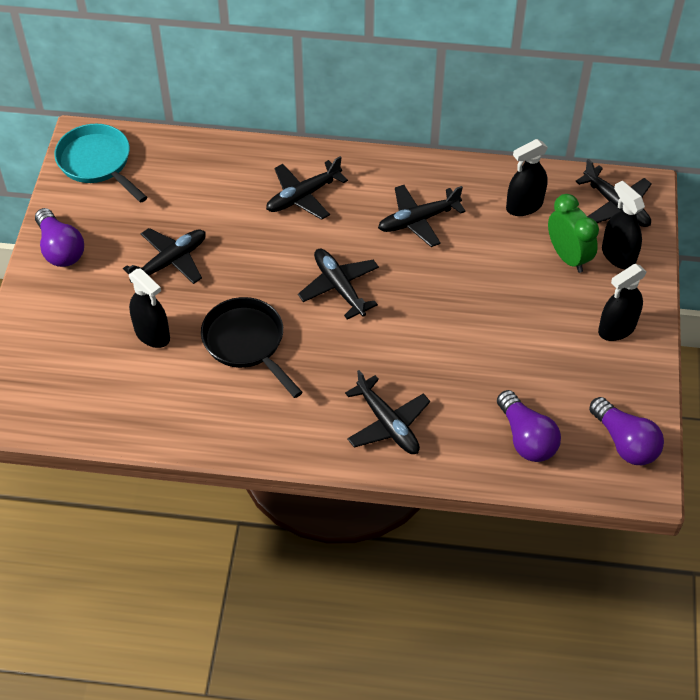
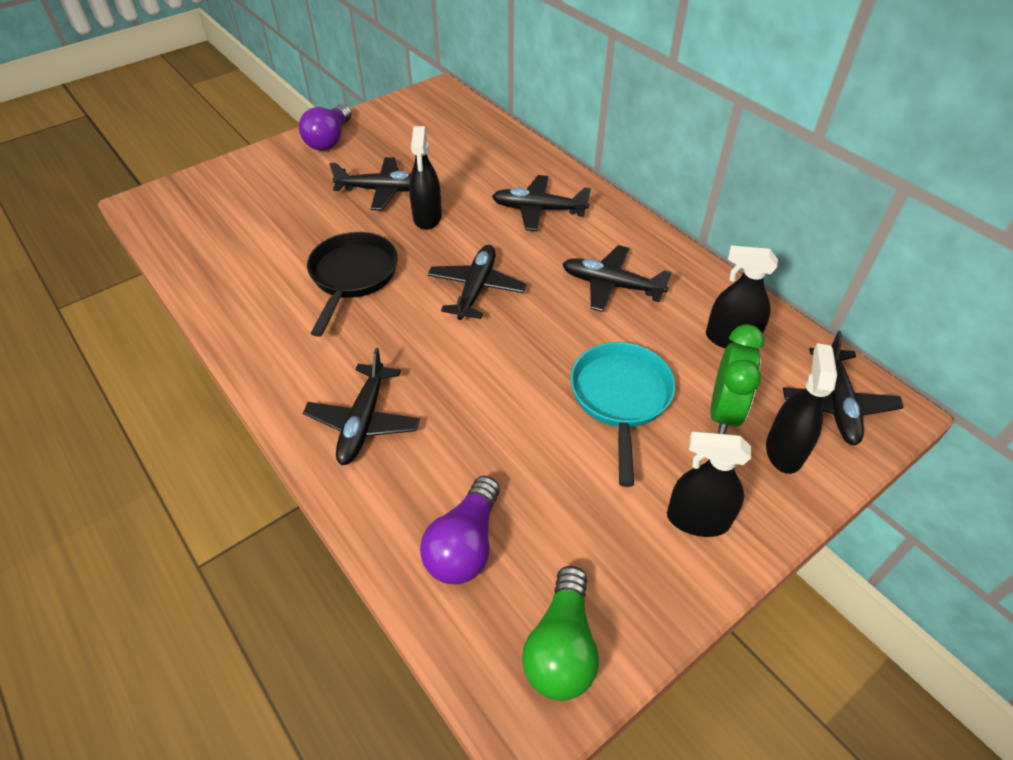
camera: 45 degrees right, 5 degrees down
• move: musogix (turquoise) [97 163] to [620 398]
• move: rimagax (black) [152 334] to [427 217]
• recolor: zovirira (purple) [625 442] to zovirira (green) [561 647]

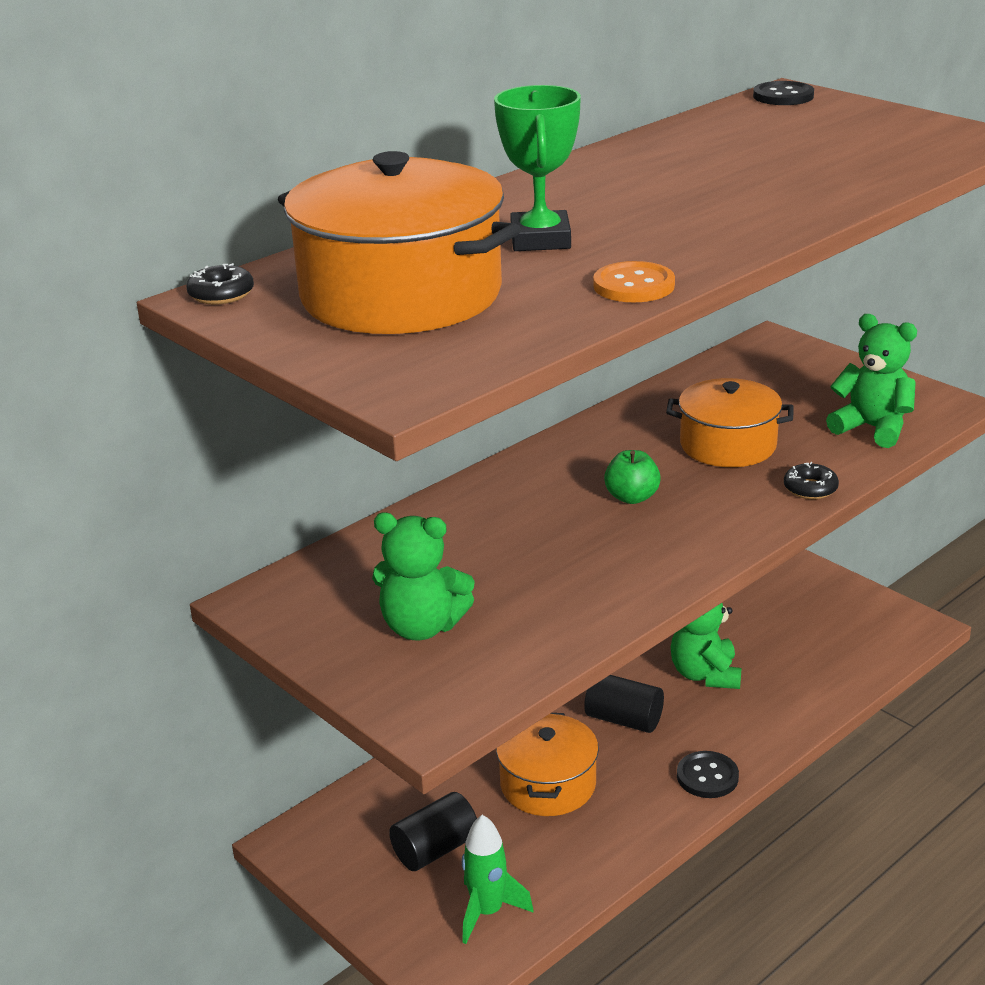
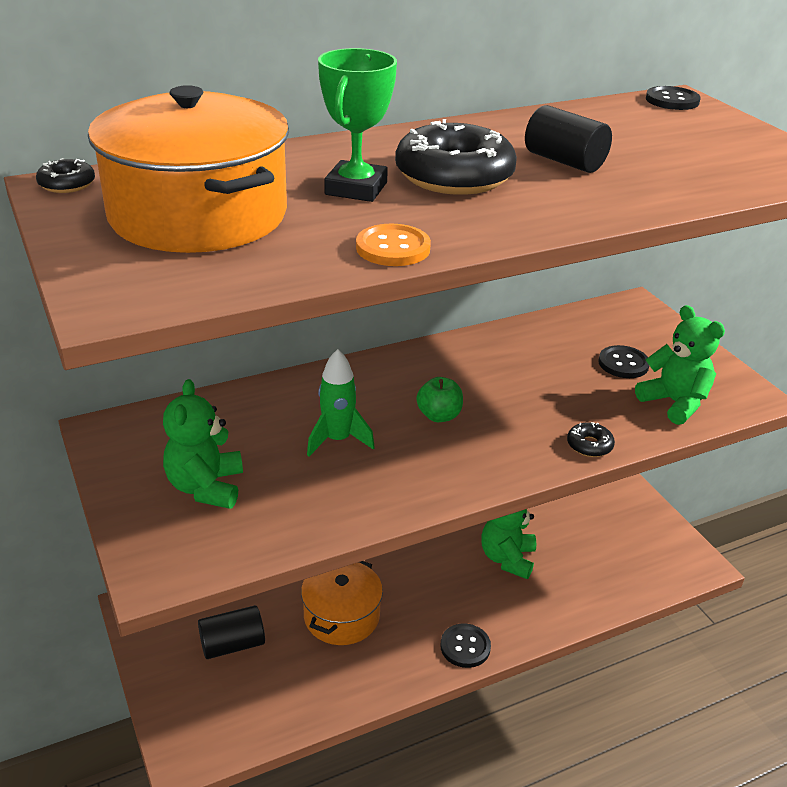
camera: 15 degrees right, 5 degrees up
• delete: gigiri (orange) [728 445]
• insert: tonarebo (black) [454 176]
• insert: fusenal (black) [623 364]
• move: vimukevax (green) [487 912] to [337 440]
• move: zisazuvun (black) [624 719] to [564 161]
• rotate: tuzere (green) [422 627] = [206 487] 60 degrees clockwise

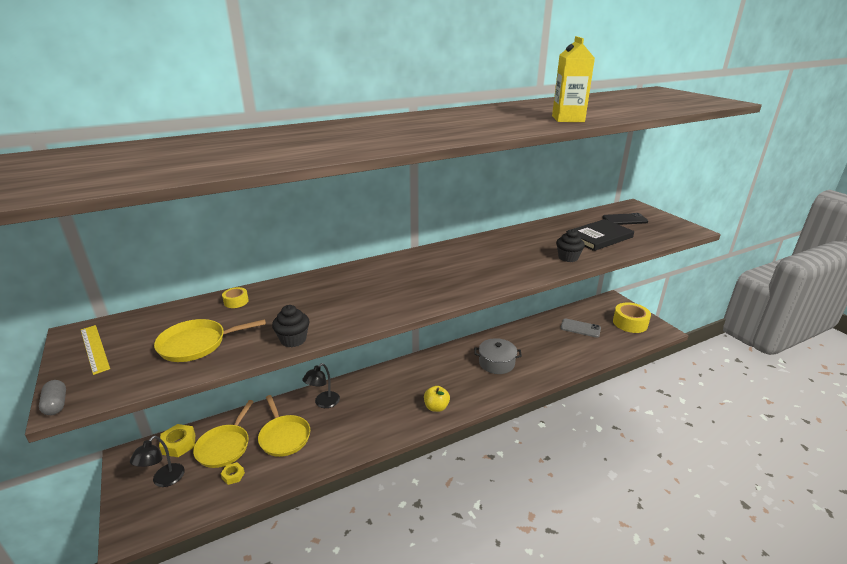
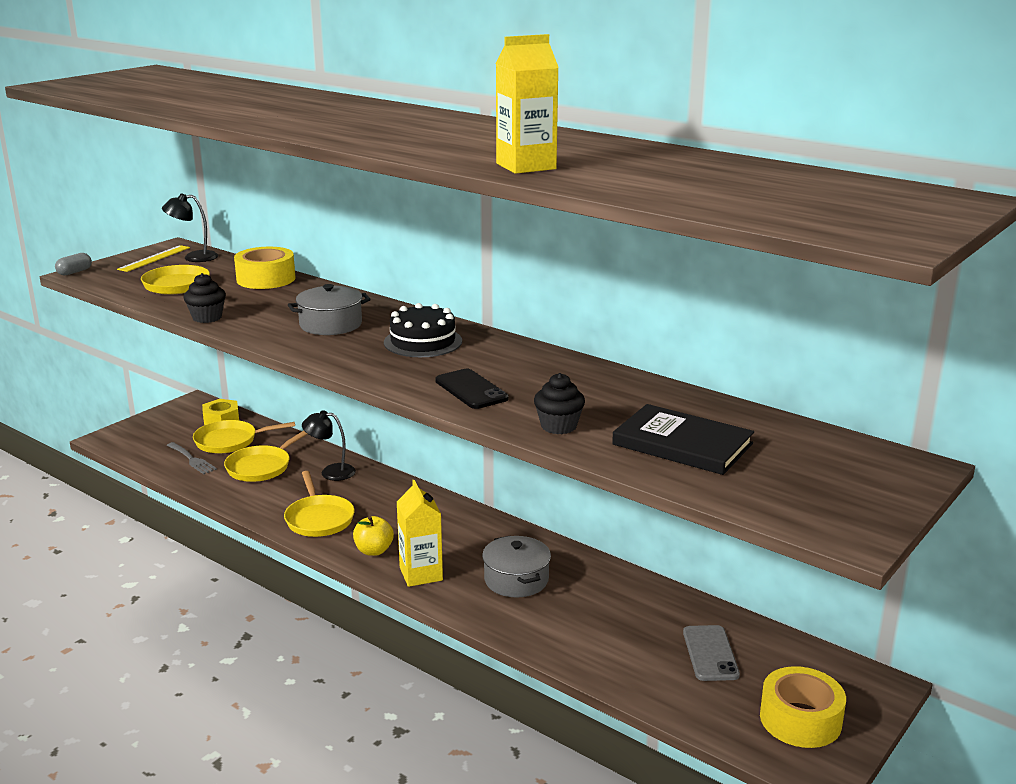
camera: 65 degrees right, 5 degrees down
• insert: musogix (yellow) [319 519]
• insert: gigiri (grey) [331 324]
• insert: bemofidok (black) [423 342]
• insert: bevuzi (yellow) [421 574]
• move: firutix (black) [164 480] to [193 257]
• move: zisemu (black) [624 220] to [471 390]
• replace: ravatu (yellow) [233 475] to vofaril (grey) [192 459]
• resize: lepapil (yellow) [236 301] = [266 279] x2.11

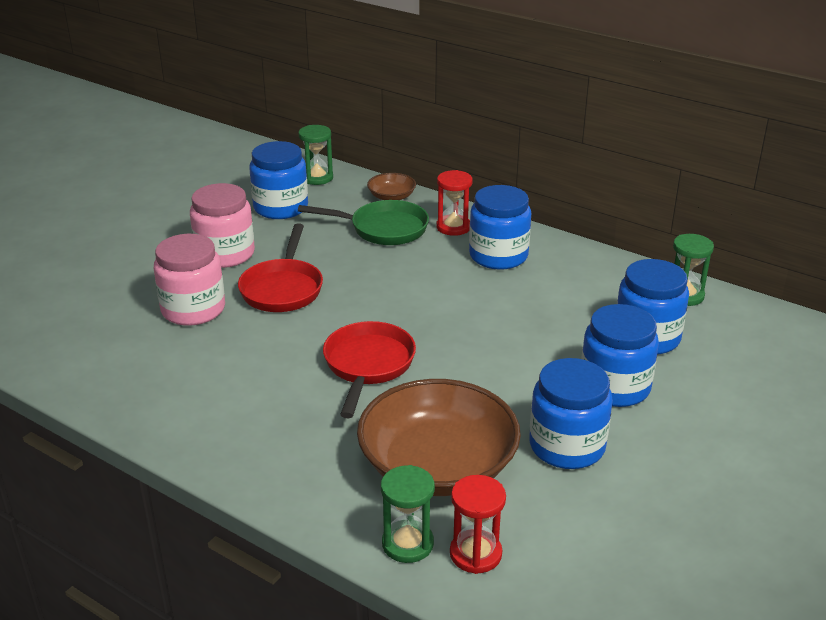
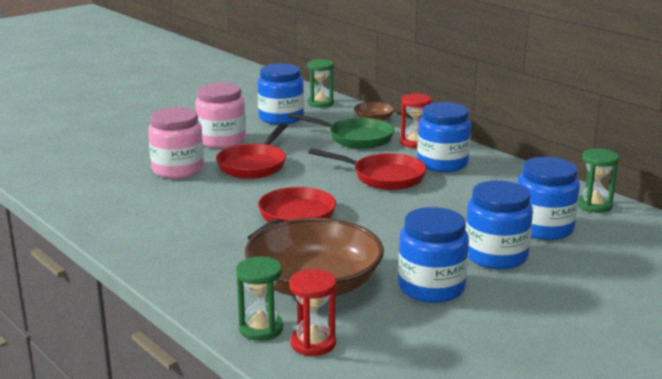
camera: 15 degrees right, 10 degrees down
• insert: musogix (red) [383 177]

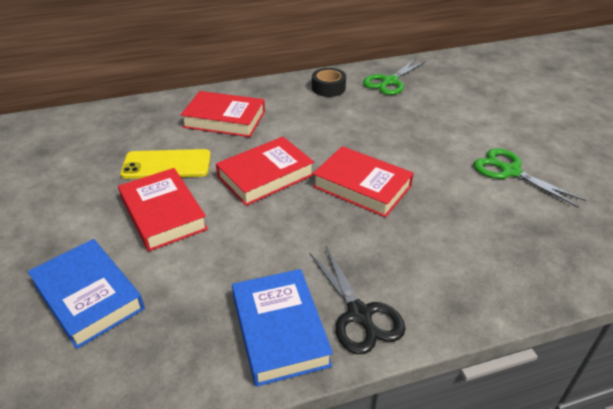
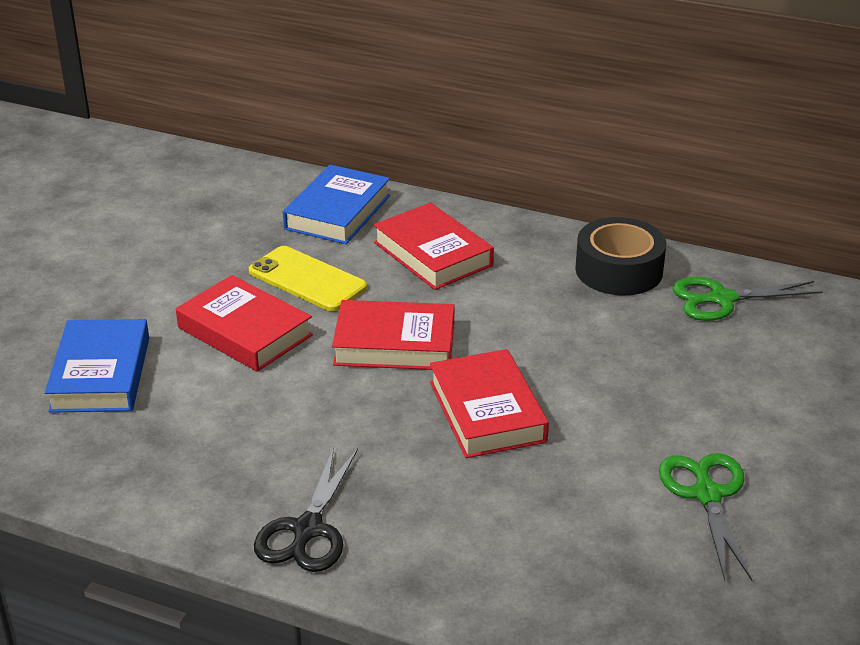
camera: 40 degrees right, 5 degrees down
• move: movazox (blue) [280 330] to [338 212]
• rotate: movazox (red) [163 214] = [245 331] 60 degrees counterclockwise
• resize: lepapil (black) [328 88] = [619 270] x1.55

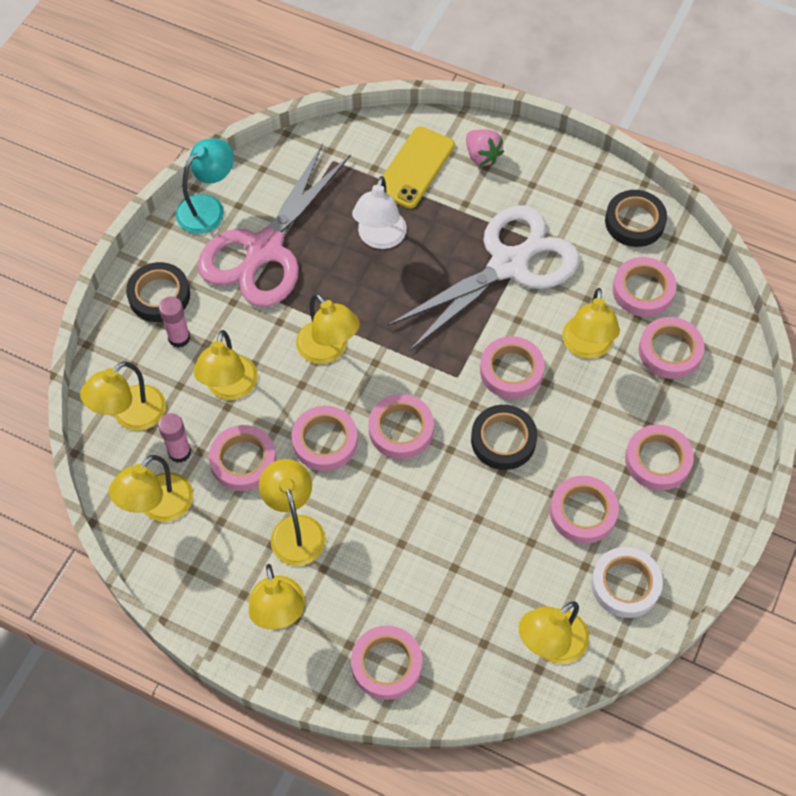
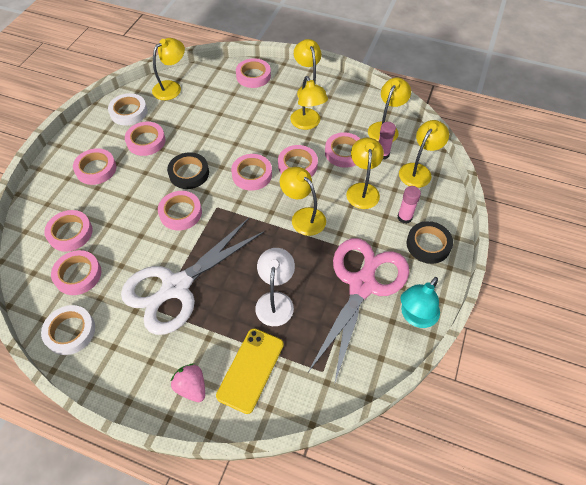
camera: 175 degrees right, 5 degrees down
• delete: firutix (yellow) [586 347]
• recolor: lepapil (black) [634 222] to lepapil (white) [70 331]

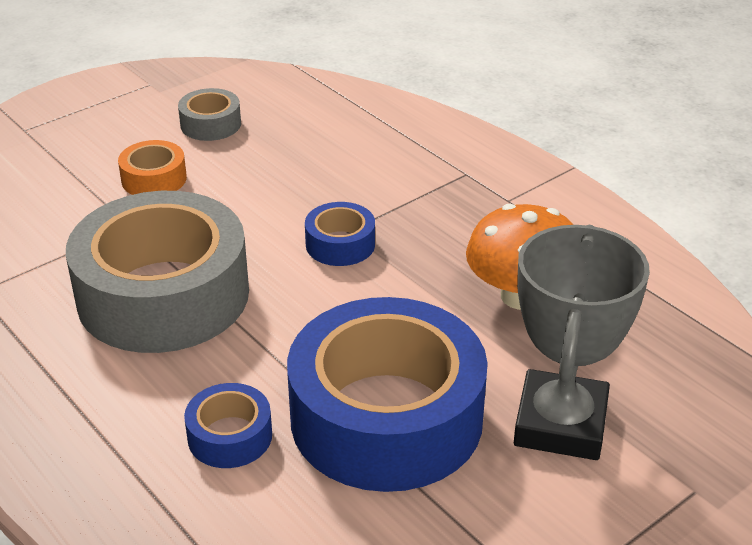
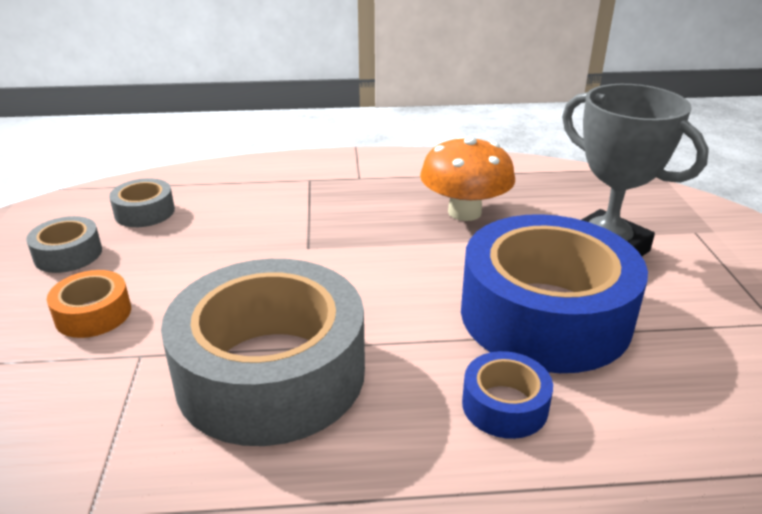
camera: 55 degrees left, 5 degrees down
• delete: lepapil (blue) [340 244]
• insert: lepapil (grey) [144 212]

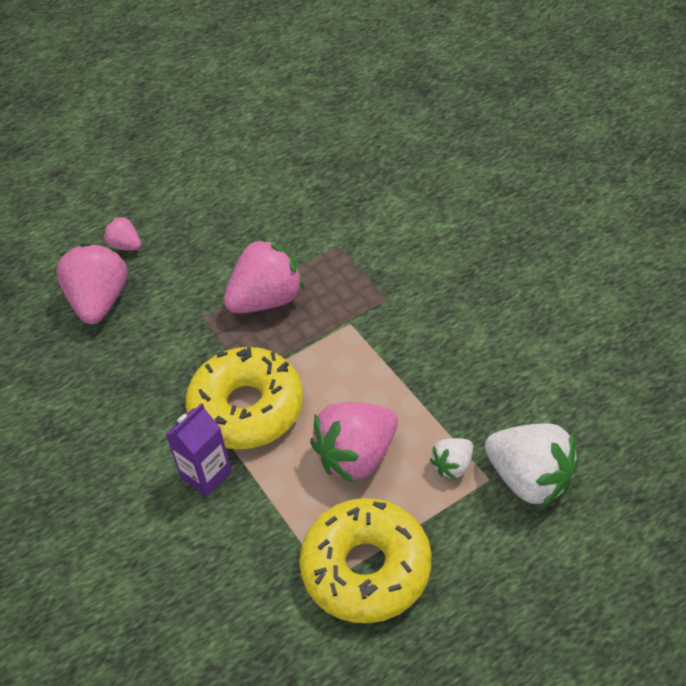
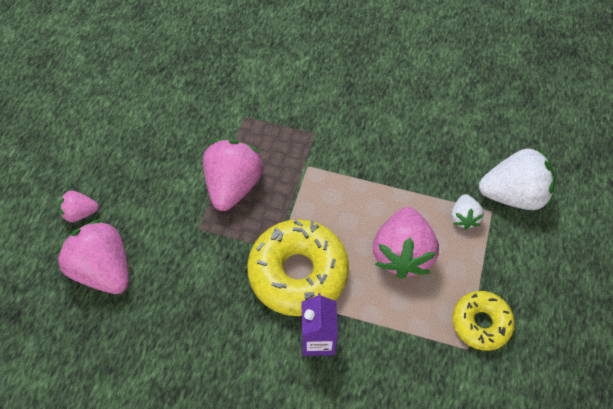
camera: 45 degrees left, 10 degrees up
• resize: tonarebo (yellow) [366 569] = [481 323] x0.58

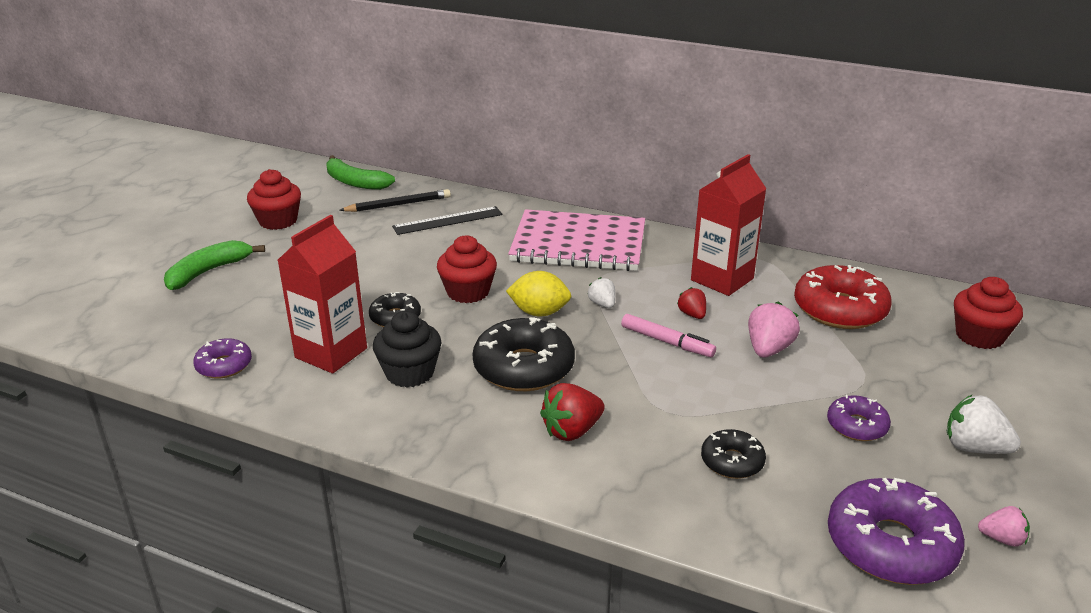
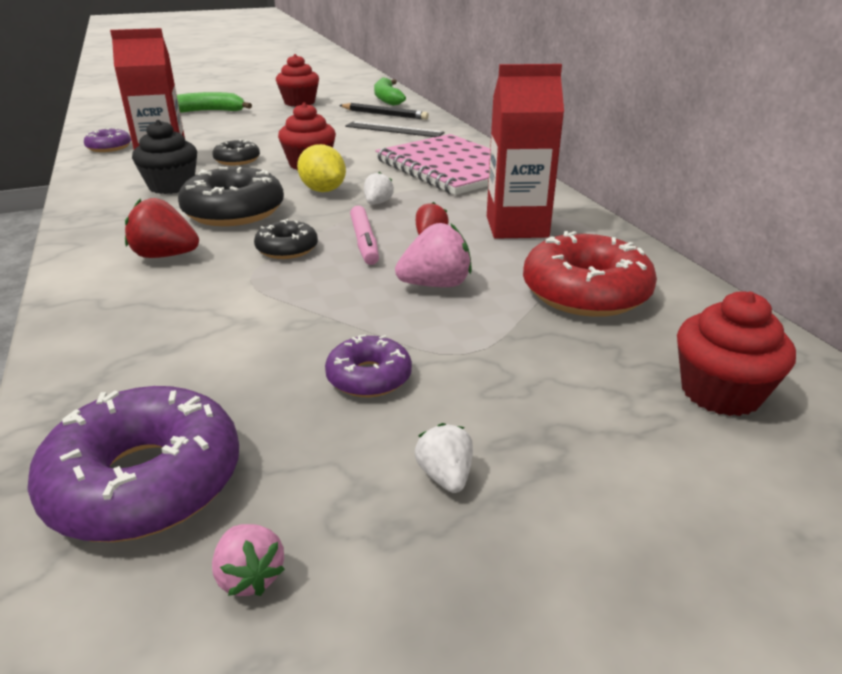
camera: 45 degrees right, 0 degrees up
• move: tonarebo (black) [732 461] to [287 249]
• resize: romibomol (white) [974 448] = [445 476] x0.60

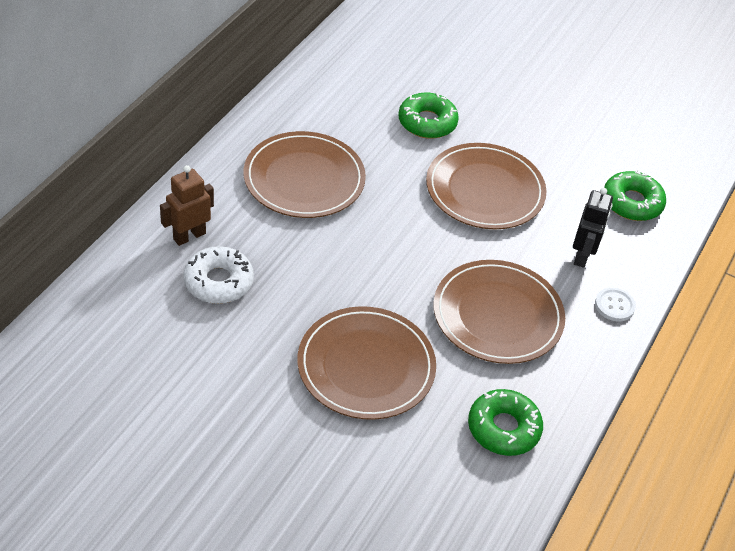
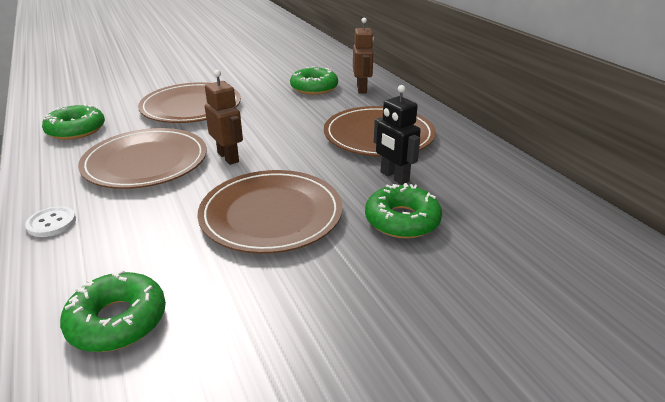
camera: 130 degrees right, 15 degrees down
• insert: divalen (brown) [228 157]
• move: divalen (black) [582 256] to [394 177]
• recolor: tonarebo (white) [218 282] to tonarebo (green) [314 88]

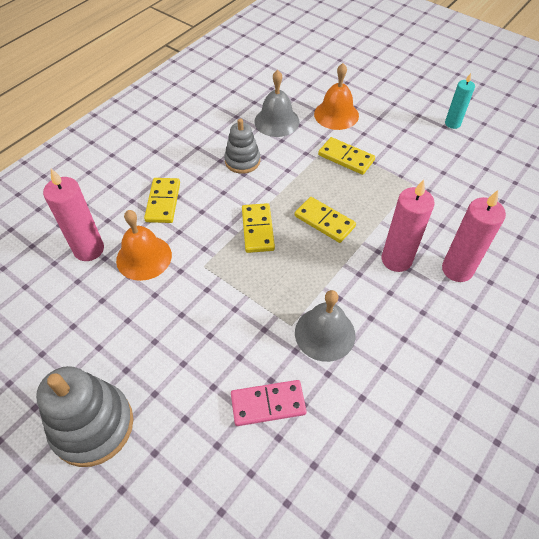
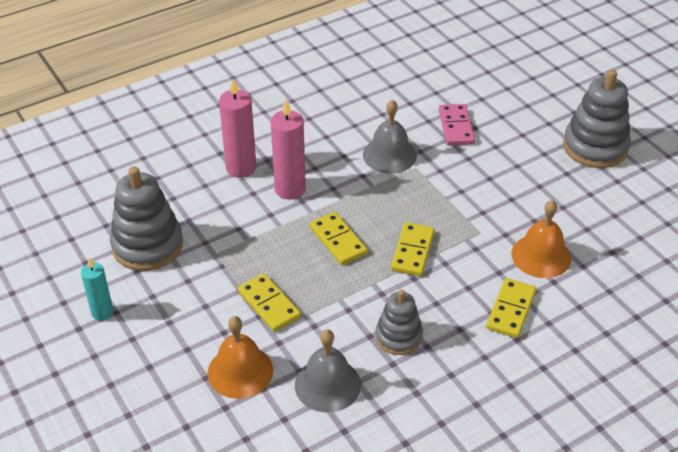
camera: 160 degrees left, 10 degrees down
• delete: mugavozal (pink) [89 249]
• insert: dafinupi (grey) [147 245]
• rotate: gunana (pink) [268 404] = [456 127] 75 degrees clockwise

